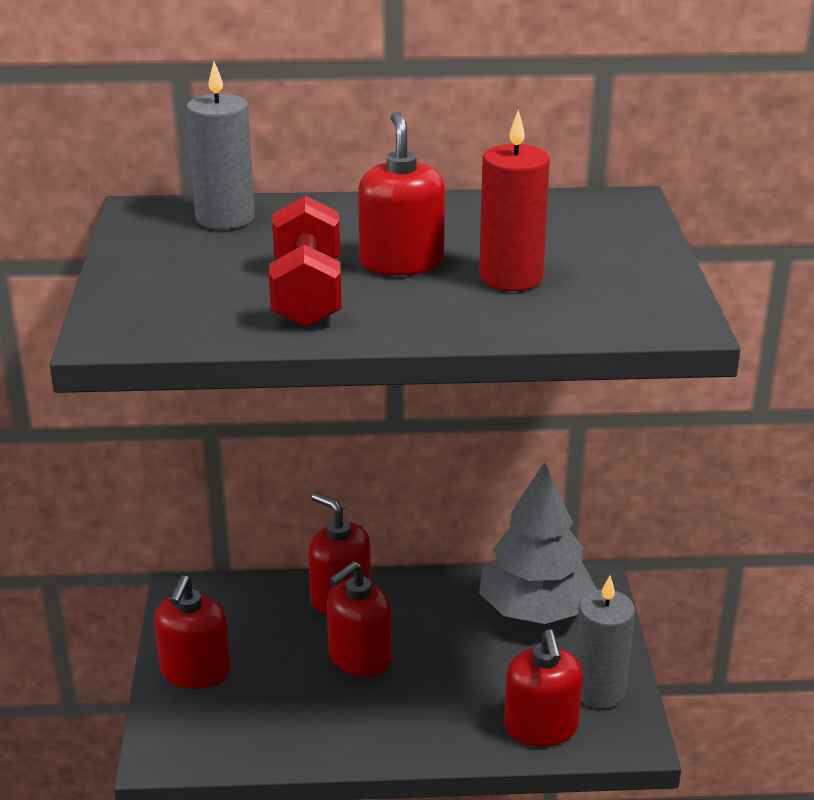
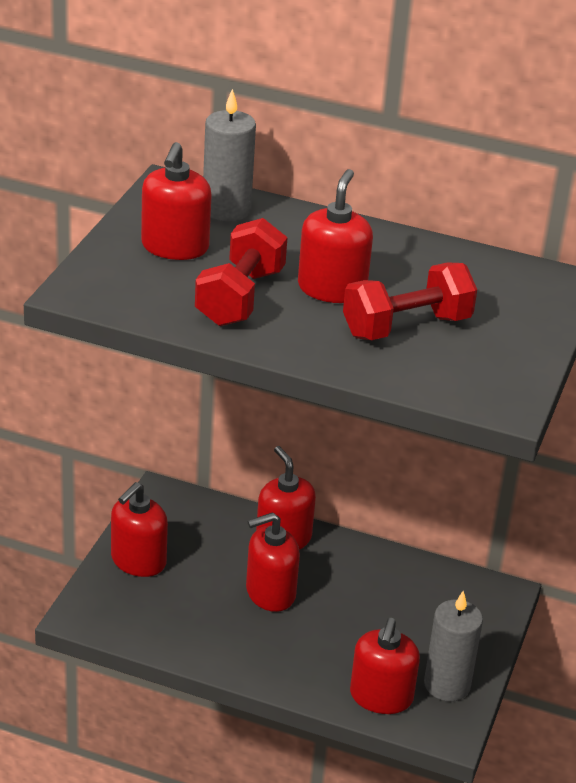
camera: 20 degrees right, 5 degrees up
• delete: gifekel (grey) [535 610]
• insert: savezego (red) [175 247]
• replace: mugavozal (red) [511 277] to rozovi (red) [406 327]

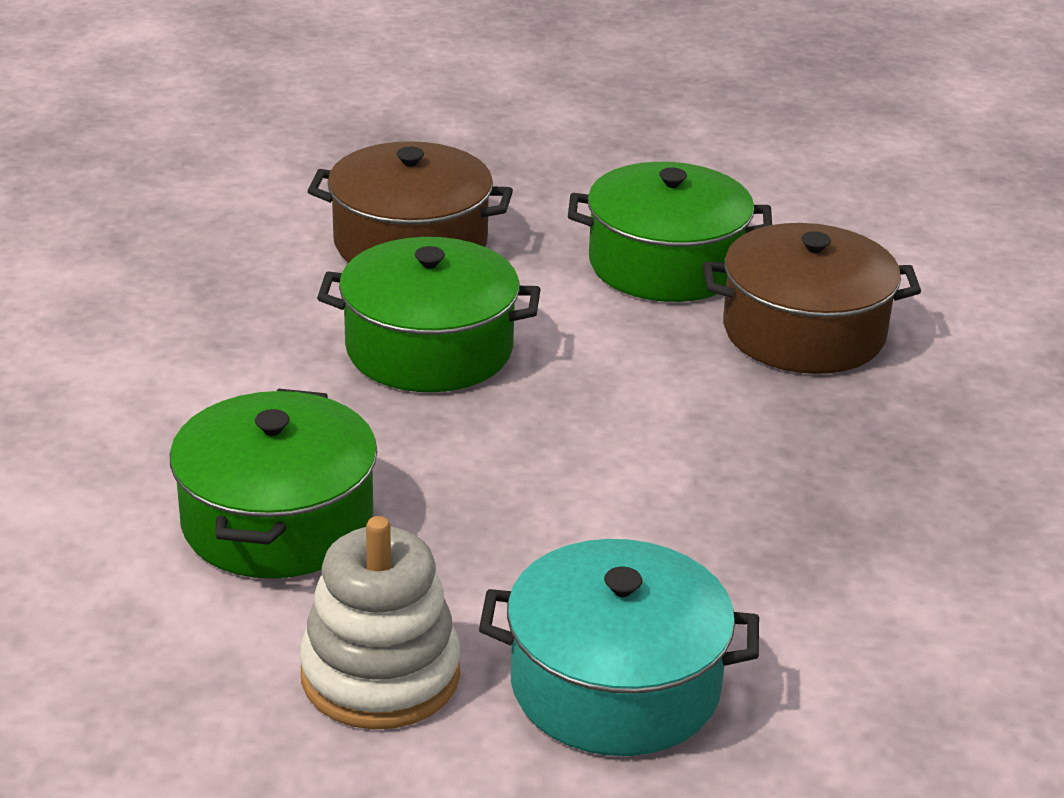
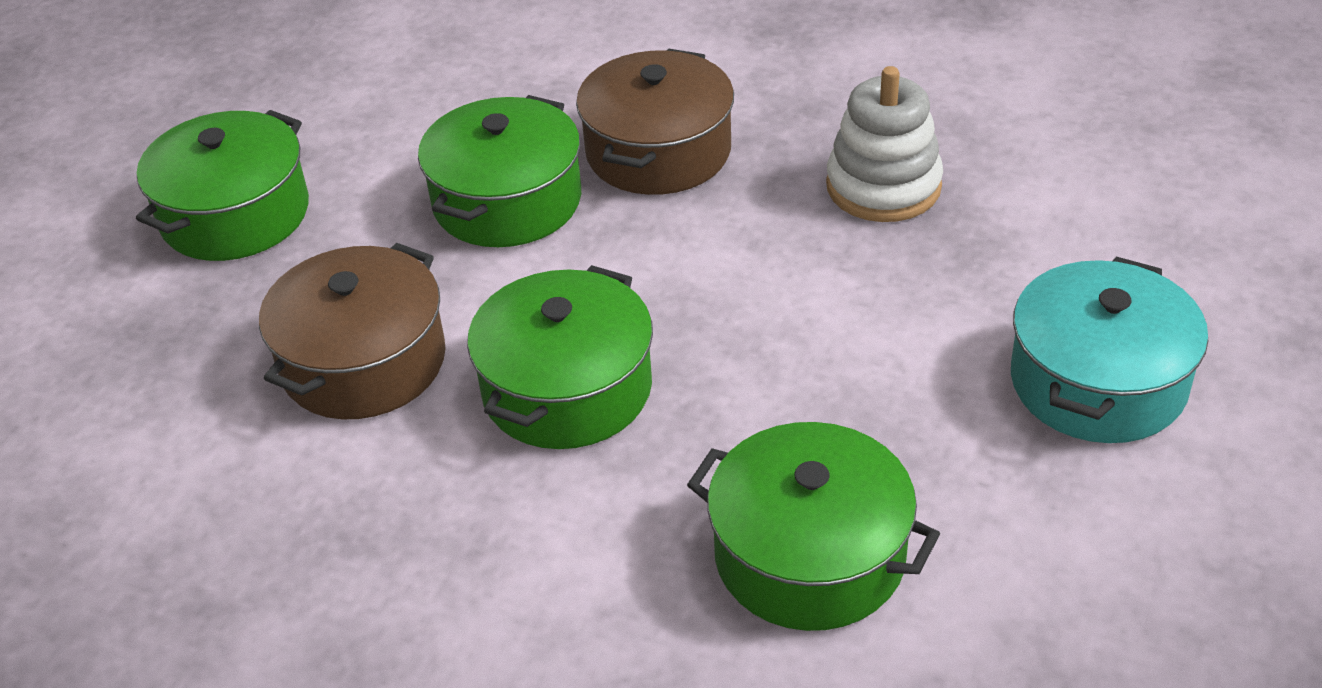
camera: 65 degrees left, 10 degrees up
• insert: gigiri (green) [235 214]
• move: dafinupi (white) [380 675] to [883 186]

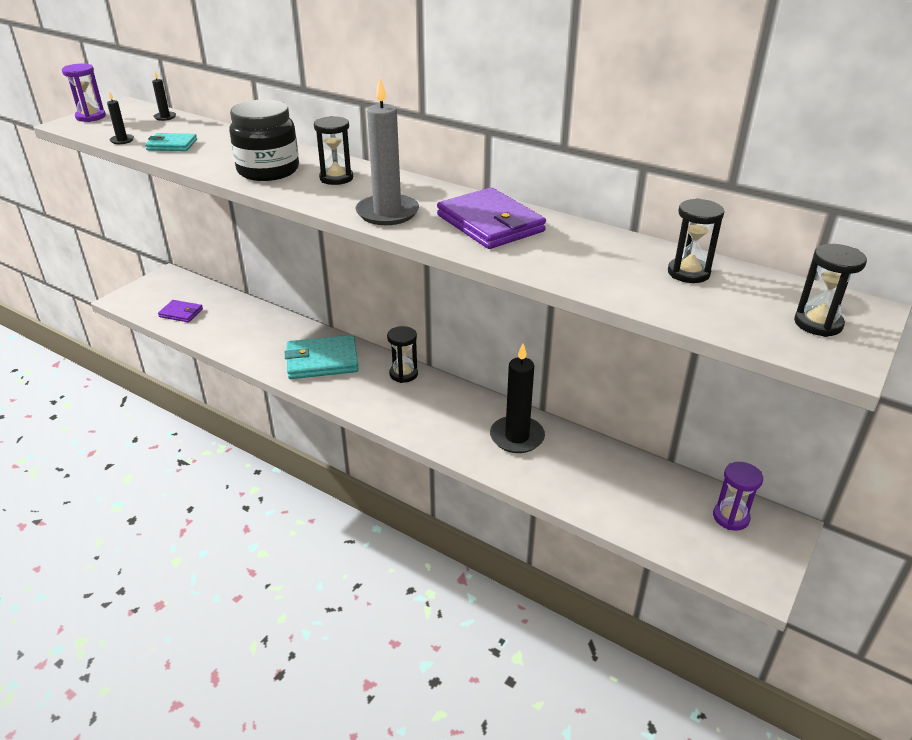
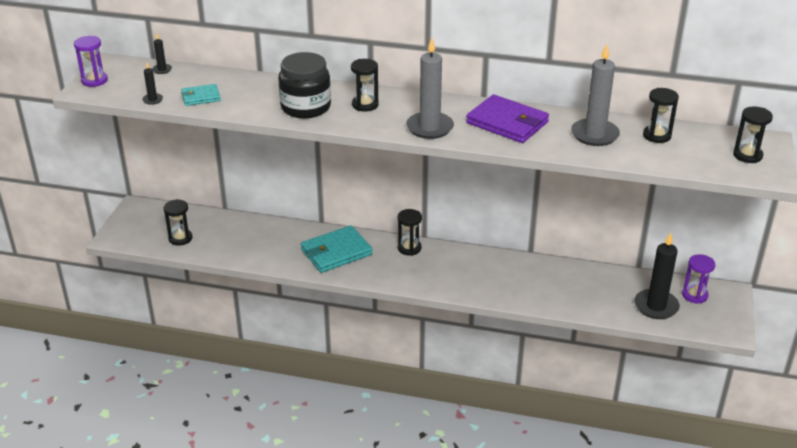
camera: 20 degrees left, 0 degrees up
• insert: mugavozal (grey) [594 135]
• move: mugavozal (black) [517 437] to [656 306]
• replace: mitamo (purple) [181 313] to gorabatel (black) [180 238]

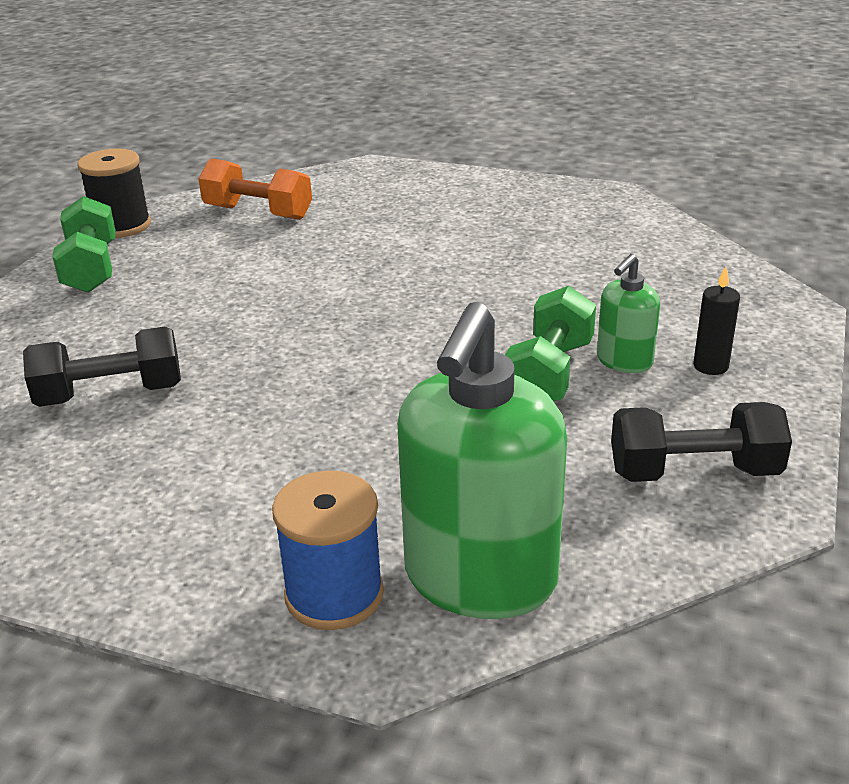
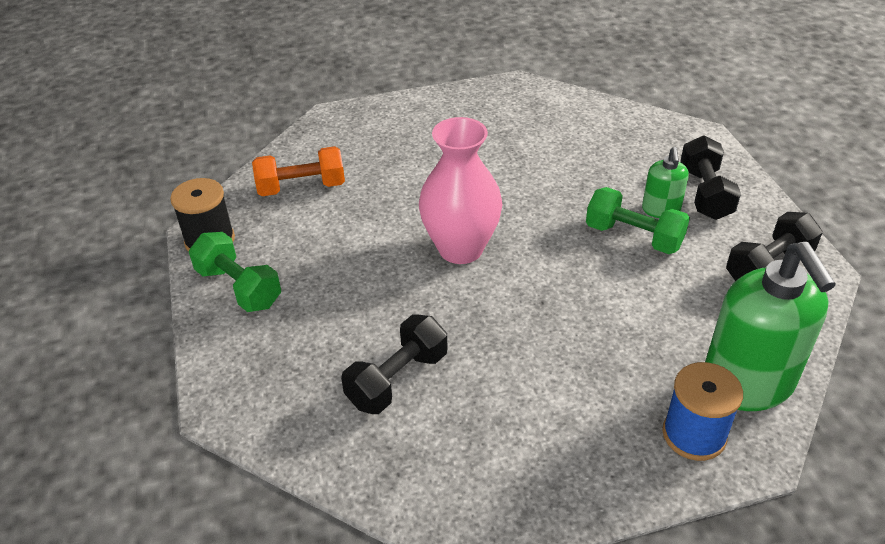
camera: 35 degrees left, 10 degrees up
• insert: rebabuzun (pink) [460 249]
• replace: mugavozal (black) [710 366] to rozovi (black) [705 193]
• rotate: rozovi (green) [549 374] = [633 236] 45 degrees counterclockwise

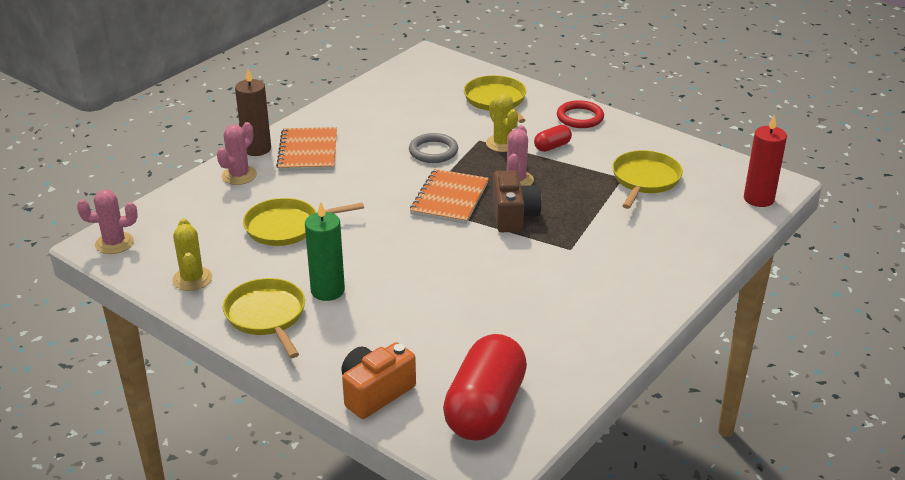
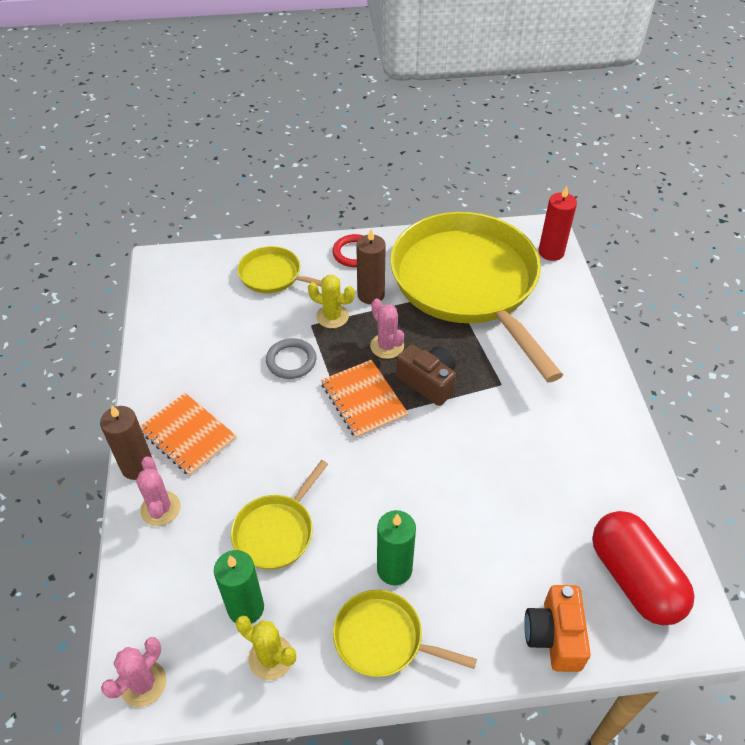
camera: 45 degrees left, 15 degrees up
• insert: mugavozal (green) [246 608]
• replace: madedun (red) [552 146] to mugavozal (brown) [371 295]
• resize: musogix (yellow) [645 180] = [467 283] x2.35

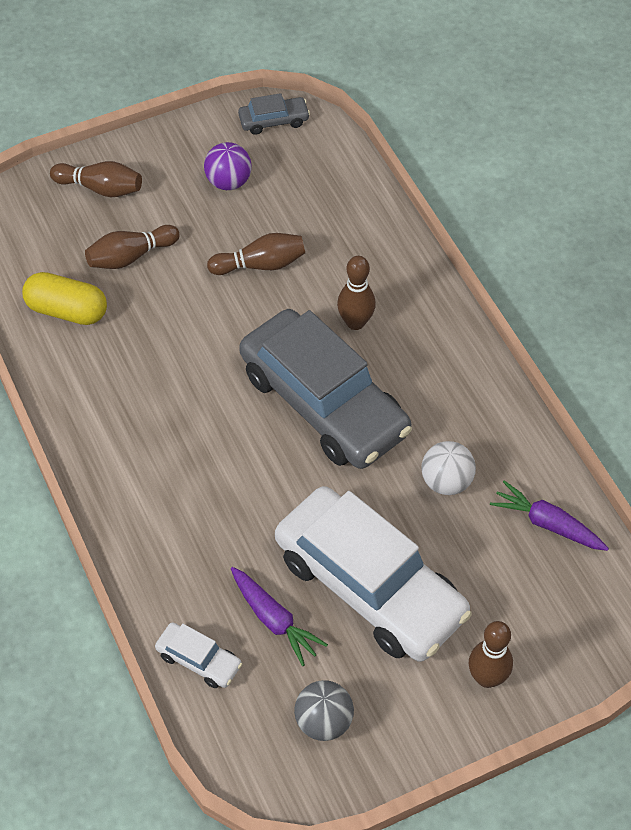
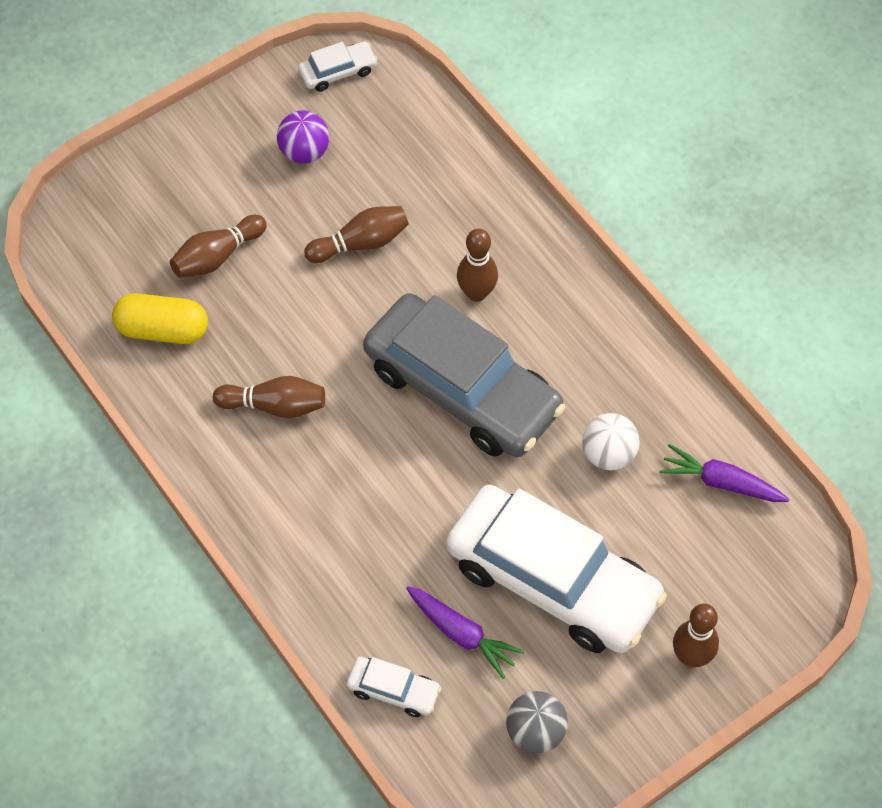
camera: 10 degrees left, 5 degrees up
• move: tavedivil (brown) [100 188] to [274 405]
• recolor: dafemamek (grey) [274 121] to dafemamek (white) [338 72]

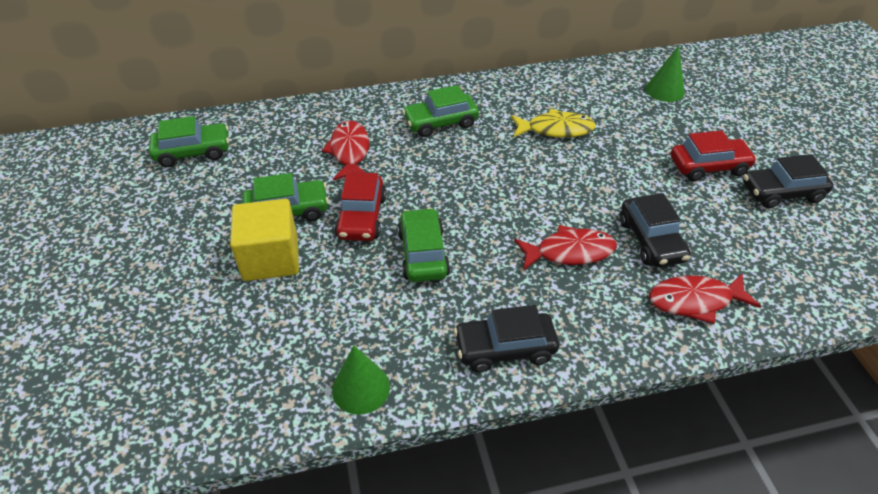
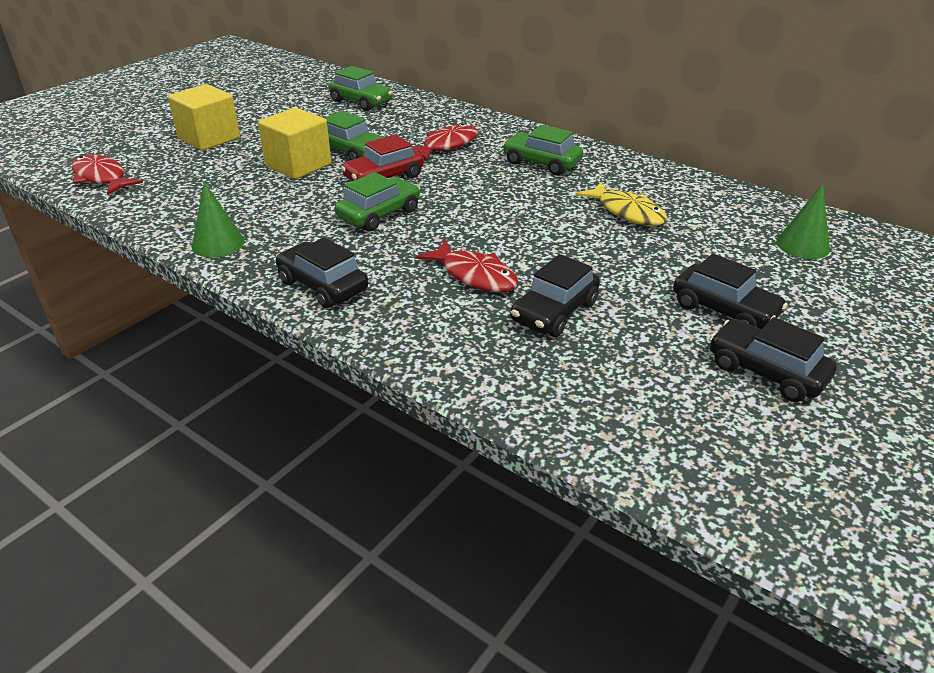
camera: 50 degrees right, 10 degrees down
• insert: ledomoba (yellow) [209 138]
• move: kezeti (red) [694 301] to [101 178]
• recolor: dafemamek (red) [708 166] to dafemamek (black) [724 310]

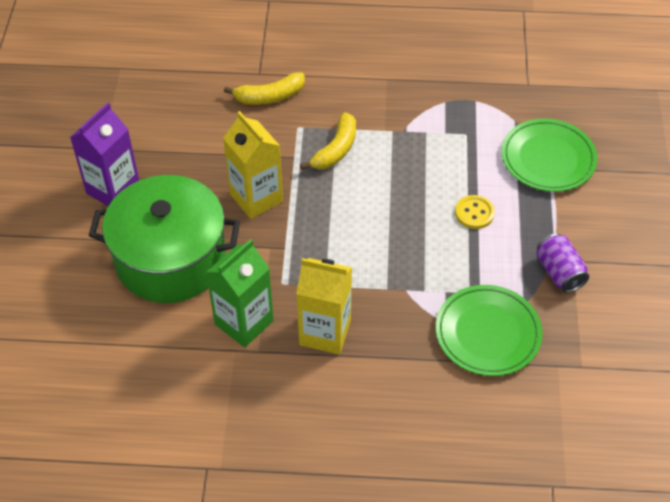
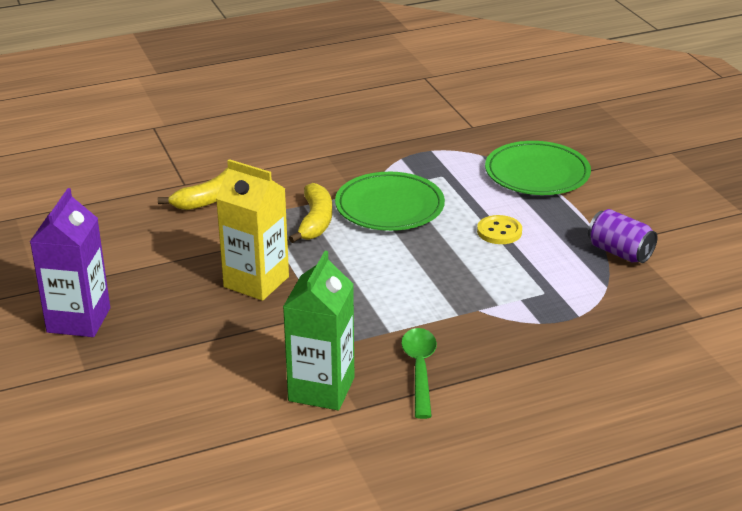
camera: 25 degrees left, 20 degrees down
• delete: gigiri (green) [171 259]
• move: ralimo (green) [487 333] to [389 207]
• replace: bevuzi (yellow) [325 332] to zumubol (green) [419 370]

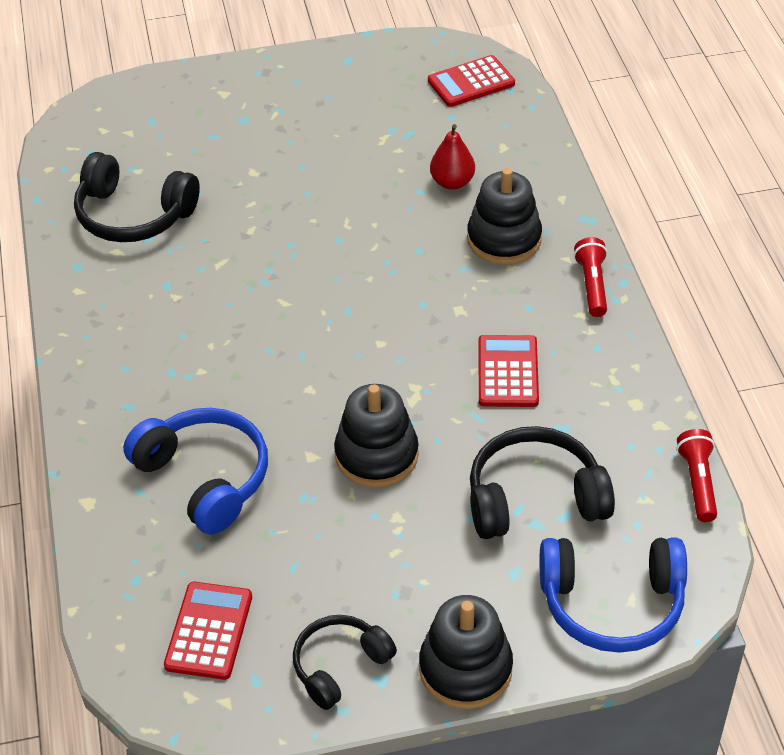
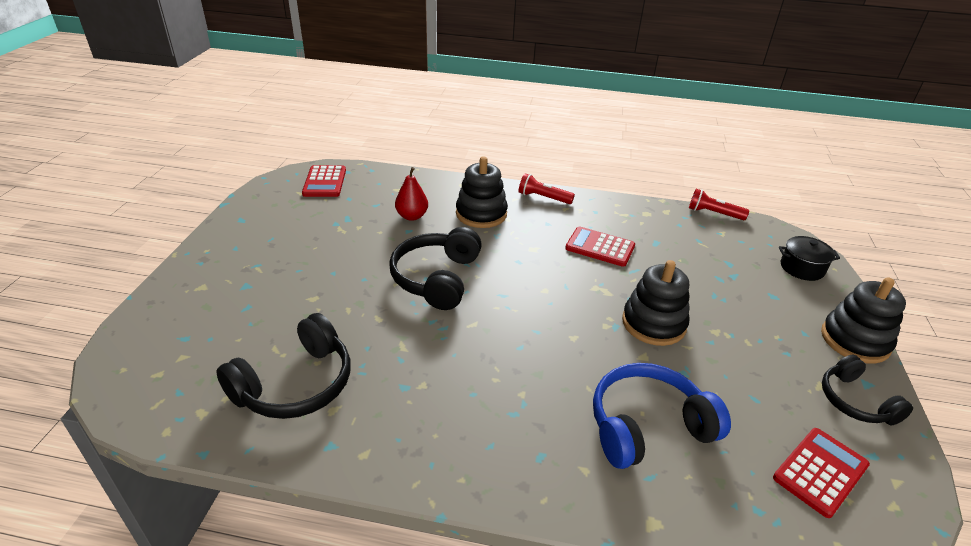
camera: 70 degrees left, 10 degrees down
• move: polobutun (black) [534 498] to [436 278]
• replace: polobutun (blue) [612 604] to gigiri (black) [802 268]
• rotate: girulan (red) [209 631] = [820 472] 105 degrees clockwise

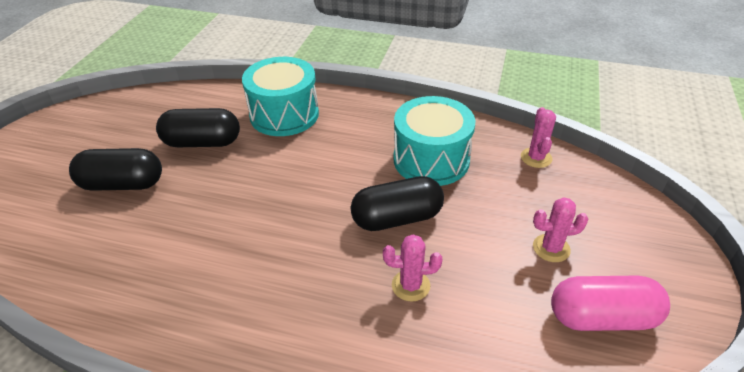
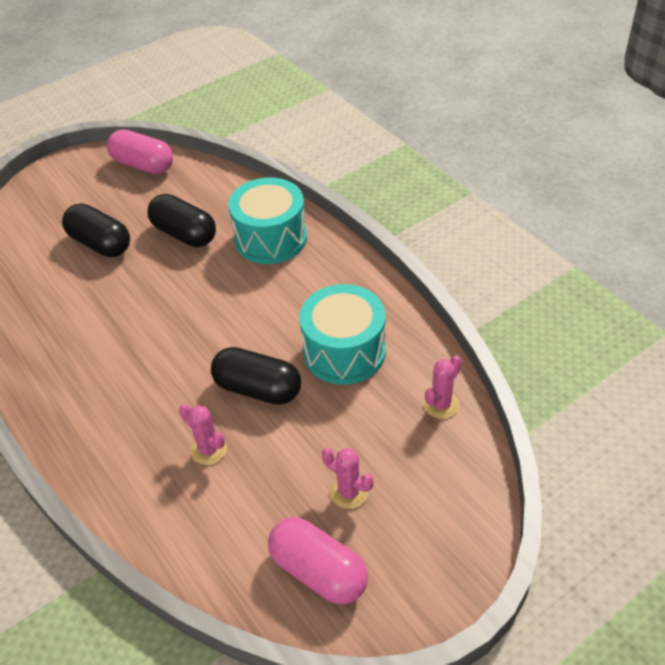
camera: 40 degrees right, 5 degrees up
• insert: madedun (pink) [143 165]

